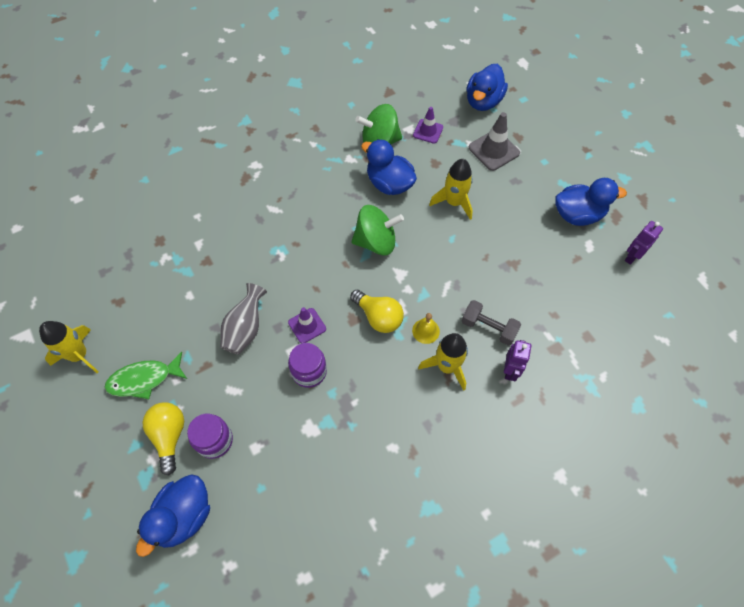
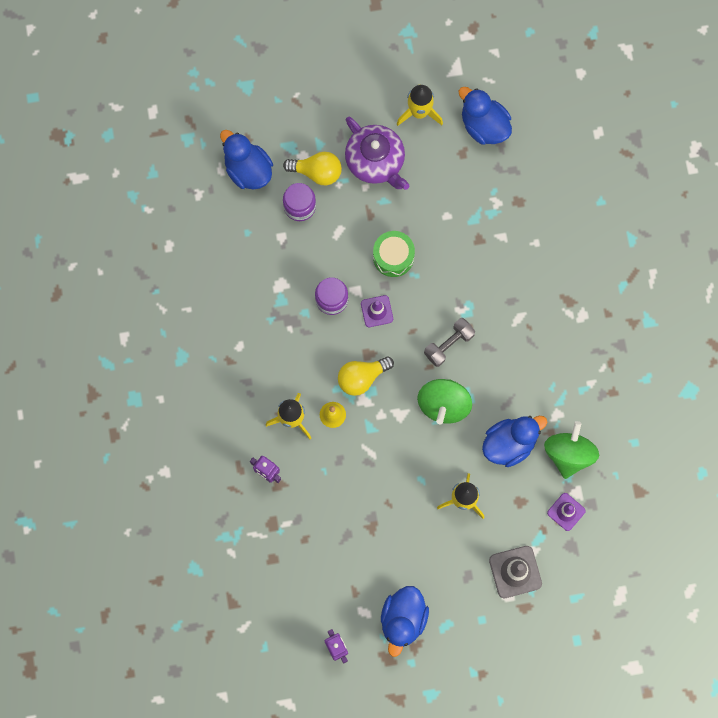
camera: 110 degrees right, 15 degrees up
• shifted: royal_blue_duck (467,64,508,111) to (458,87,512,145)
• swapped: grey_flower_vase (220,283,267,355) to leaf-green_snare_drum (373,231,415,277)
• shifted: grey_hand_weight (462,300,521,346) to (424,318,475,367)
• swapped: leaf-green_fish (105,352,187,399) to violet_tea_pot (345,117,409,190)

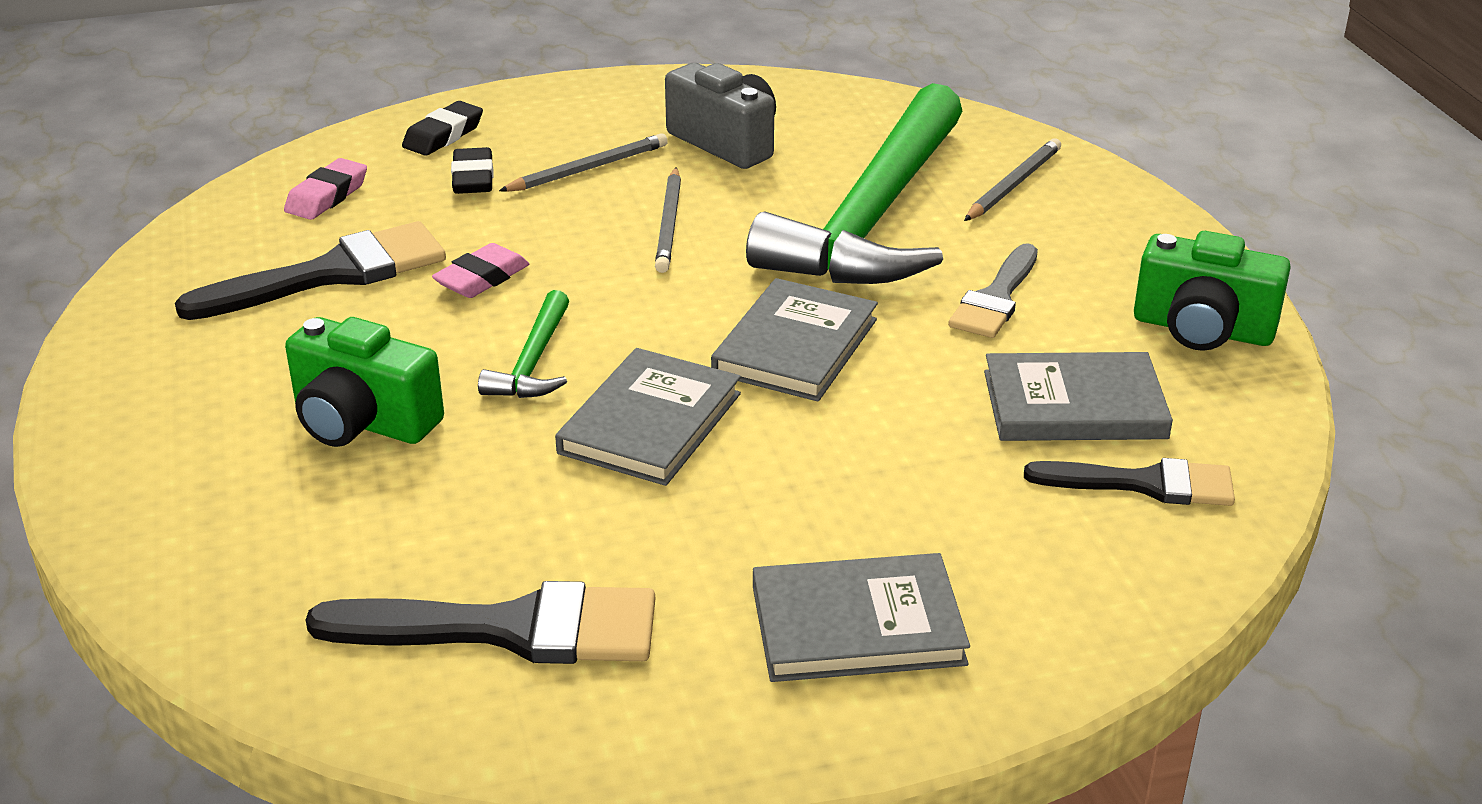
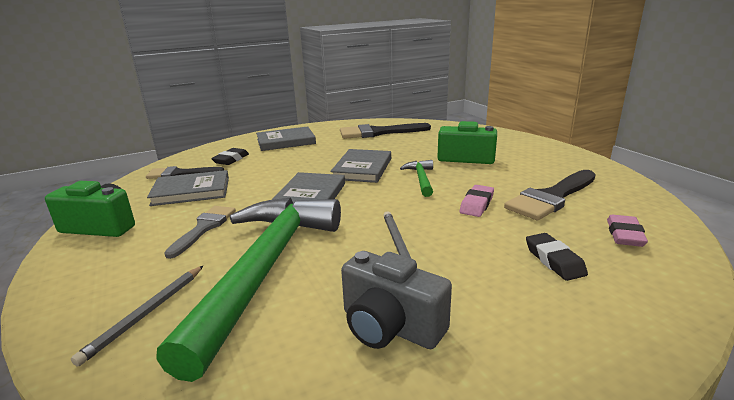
camera: 170 degrees right, 10 degrees down
• shifted: black_gum_eraser (402,101,483,156) to (211,148,249,165)
• gone: grey_lead_pencil (499,133,668,192)

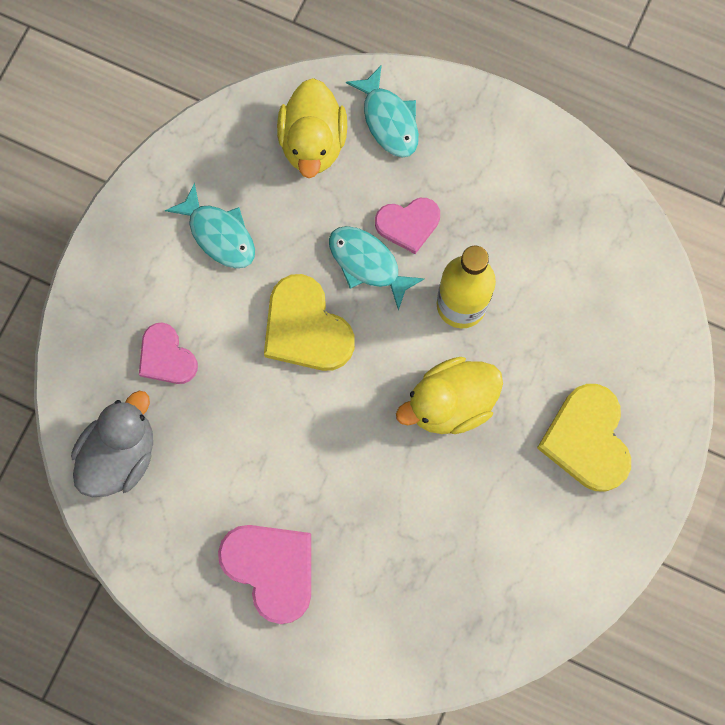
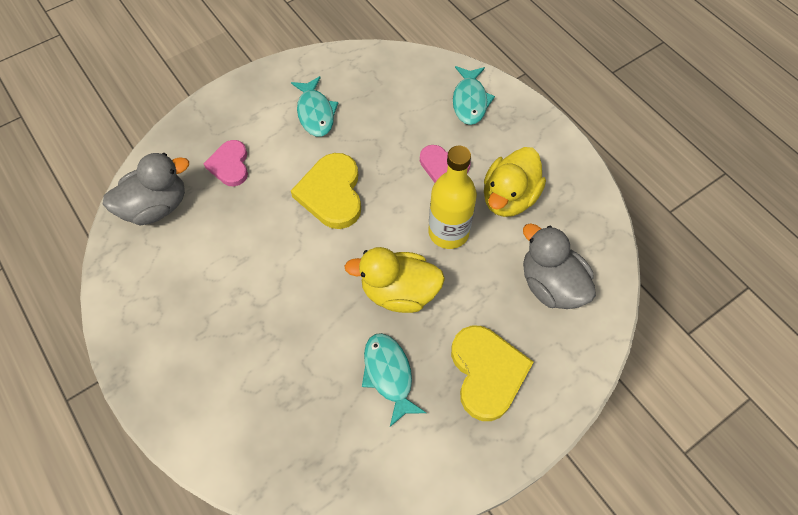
camera: 30 degrees right, 15 degrees down
• shifted: yellow_duck (277,78,347,178) to (484,147,546,217)
• shifted: aqua_fish (329,226,425,310) to (362,333,426,427)
• rotated: yellow_heart (537,384,631,492) = (451,325,534,421) 150 degrees clockwise
• gone: pink_heart (218,525,311,624)
• new: grey_duck (523,223,596,309)

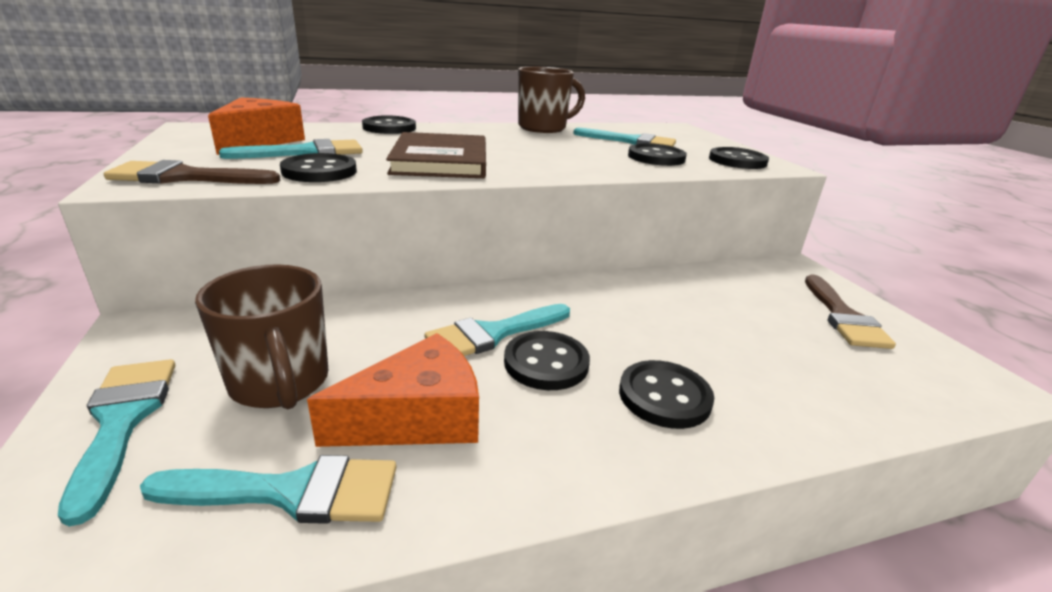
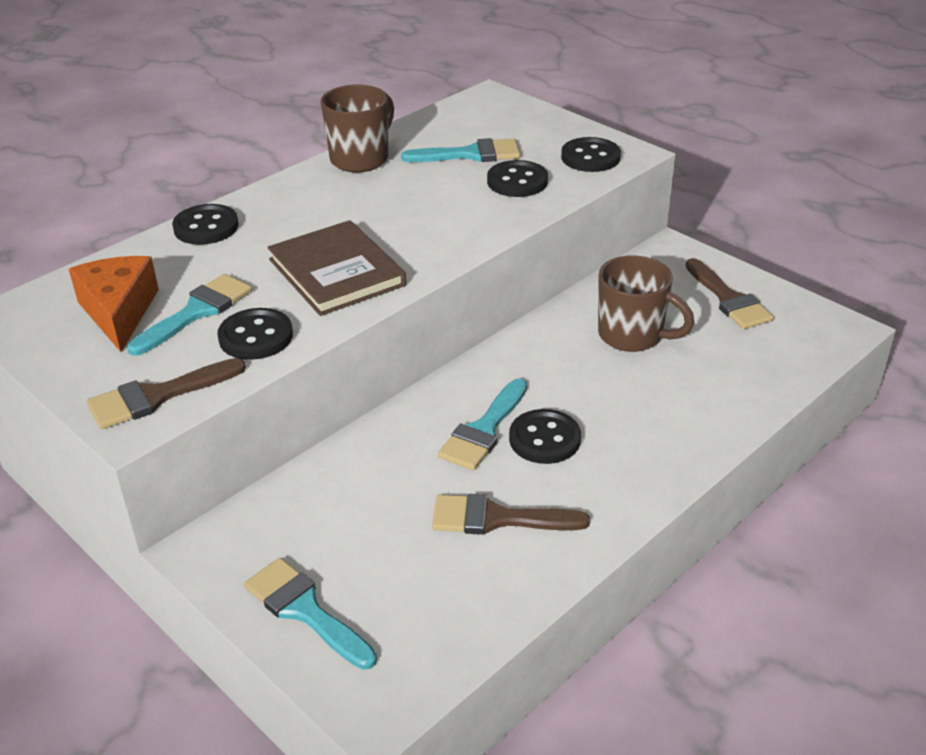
camera: 25 degrees left, 10 degrees up
• shifted: brown_mug (195,264,328,409) to (598,255,694,352)
• swapped: bright_orange_cheese (307,333,479,447) to brown_paintbrush (432,494,590,534)
• gone: black_button (619,360,714,429)
• gone: aqua_paintbrush (140,455,396,524)

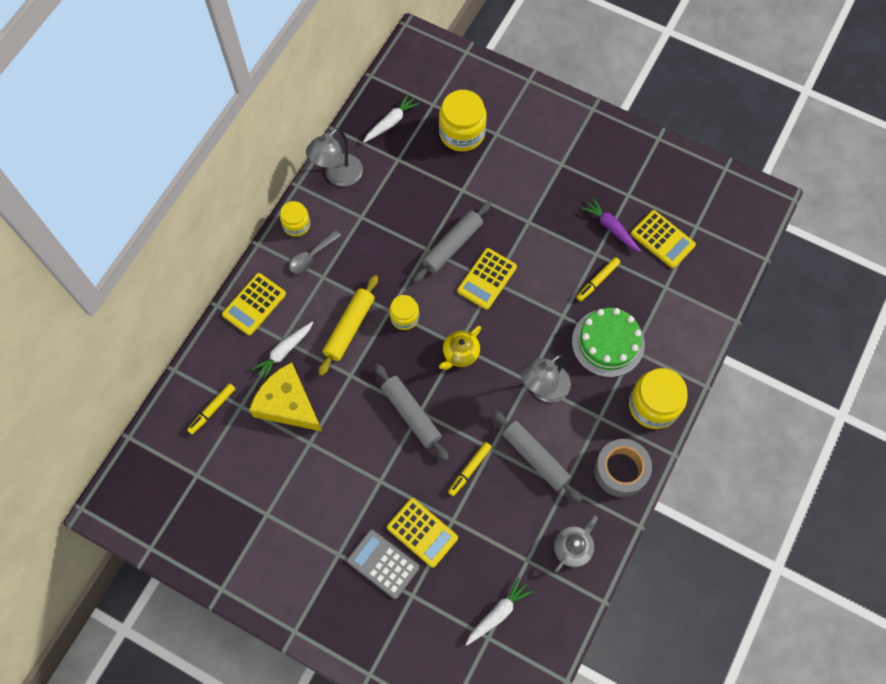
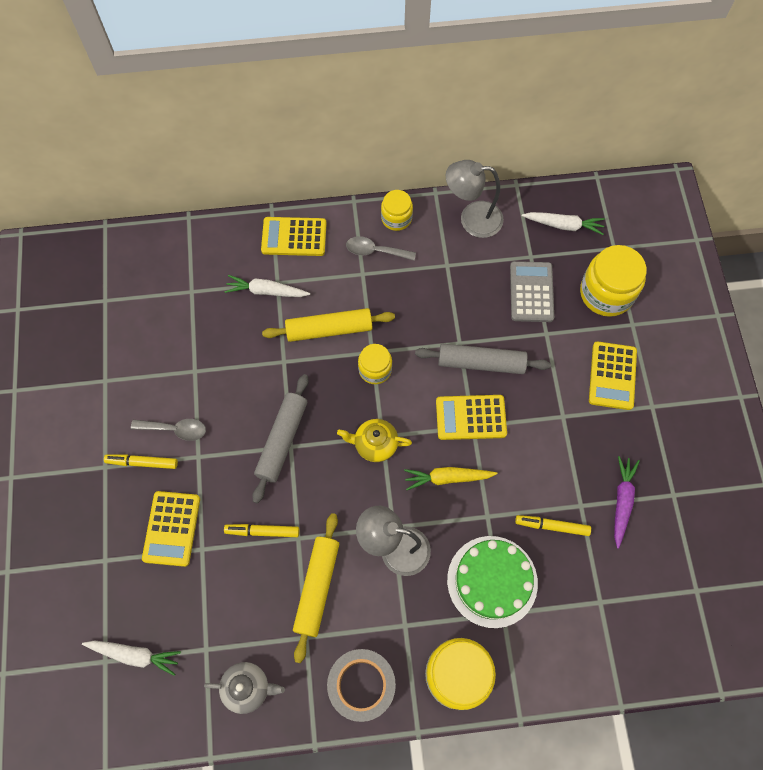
camera: 55 degrees right, 0 degrees up
• shifted: yellow_adding_machine (631,210,696,268) to (589,341,637,410)
• gone: yellow_cheese (249,362,322,431)
• shifted: yellow_marker (187,383,235,434) to (104,454,178,469)
• repainted: grey_rolling_pin (492,410,582,502) to yellow_rolling_pin (293,513,339,663)
• shifted: grey_adding_machine (347,529,420,599) to (510,261,554,322)
• new: grey_spoon (131,419,206,441)
• new: yellow_toy_carrot (404,467,497,490)

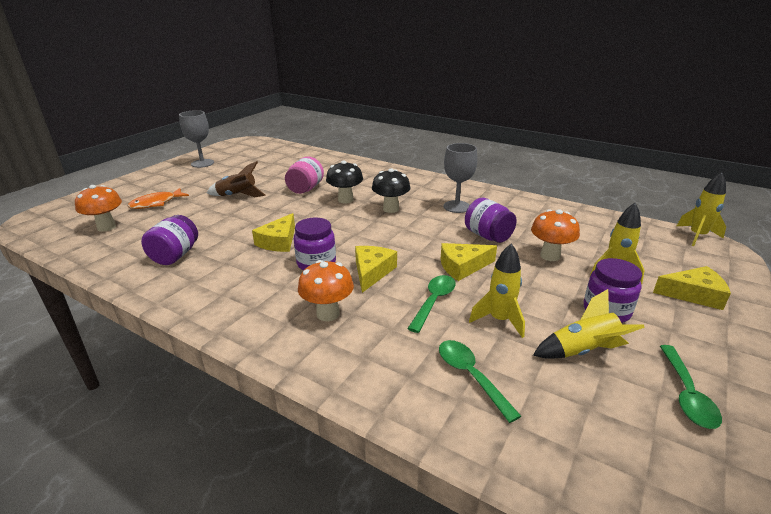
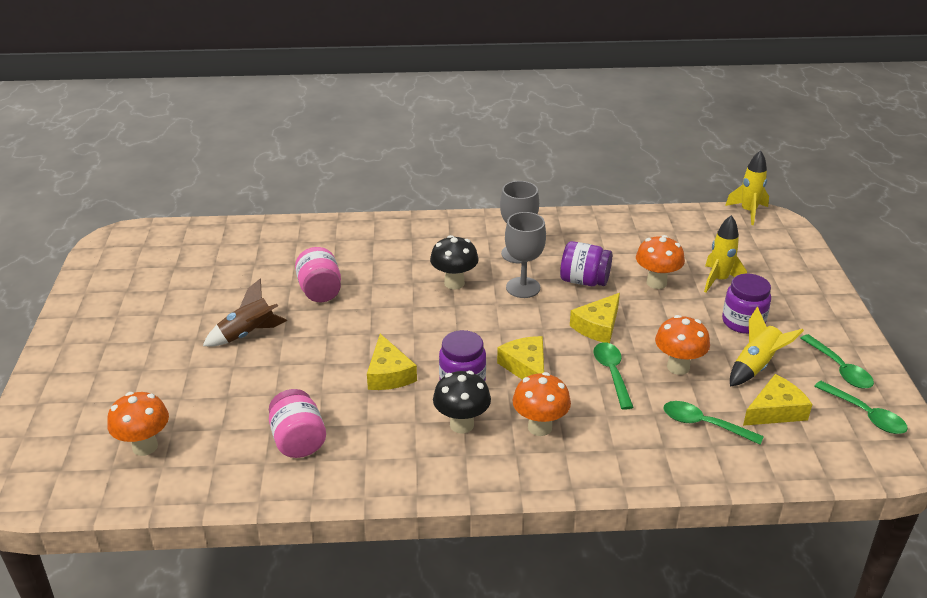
camera: 35 degrees left, 5 degrees up
• shifted: grey_chalice (179,110,214,168) to (505,212,546,298)
• shifted: black_toadstool (326,160,363,203) to (433,371,491,434)
• gone: bright_orange_fish (128,188,189,209)
• repainted: violet_preserve_jar (141,215,198,265) to pink_preserve_jar (269,389,326,458)
• swapped: yellow_rocket (469,243,525,338) to bright_orange_toadstool (655,315,710,375)
• shifted: yellow_cheese (653,266,731,310) to (743,374,812,426)
• new: leaf-green_spoon (814,381,908,434)

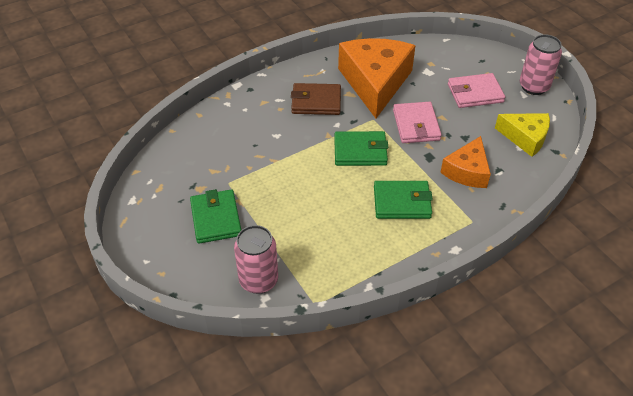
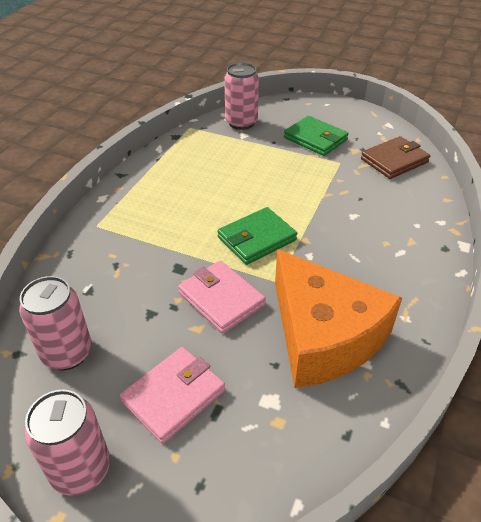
camera: 145 degrees right, 5 degrees down
• shifted: brown_billfold (291,83,341,115) to (361,136,430,179)
• swapped: yellow_cheese (495,113,550,157) to pink_tin (19,276,92,370)
• gone: bright_orange_cheese (440,136,491,188)
• gone: leaf-green_billfold (374,181,433,219)

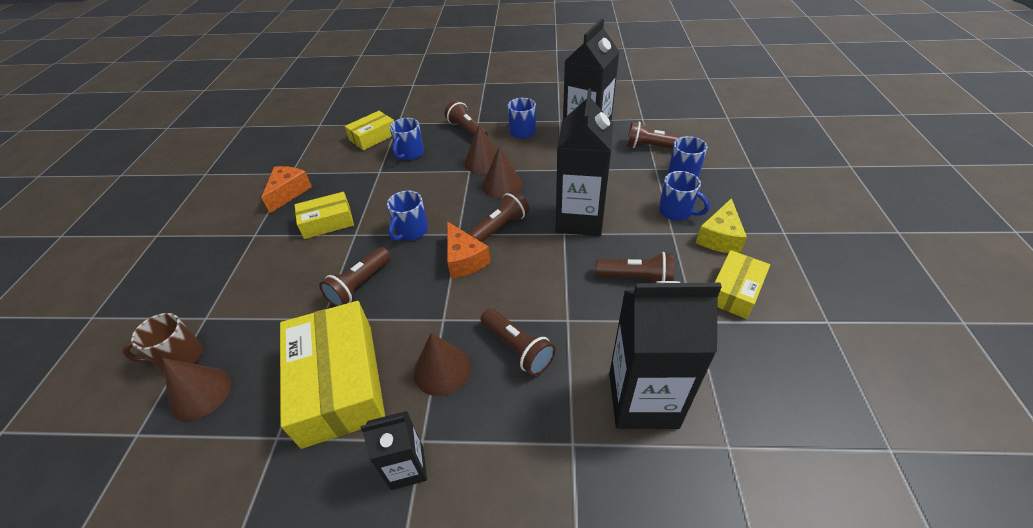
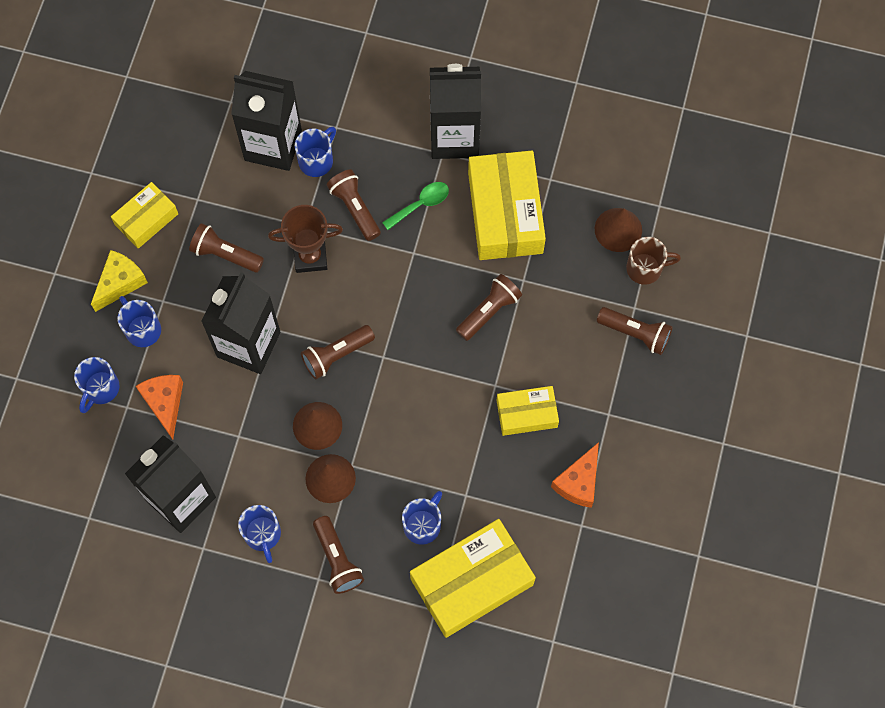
camera: 170 degrees left, 25 degrees up
• scaled: yellow_package (345,111,394,150) = (410,519,536,638) x1.78
• shifted: brown_flashlight (627,121,685,149) to (597,307,673,355)
• shifted: royal_blue_mug (387,191,428,241) to (295,127,336,177)
• shifted: bright_orange_cheese (447,221,490,278) to (136,375,183,440)
• swapped: brown_cone (414,333,471,396) to leaf-green_spoon (382,182,449,230)
• scaled: black_juice_carton (361,411,427,490) = (430,64,481,159) x1.85
• new: brown_prize_cup (268,205,343,273)

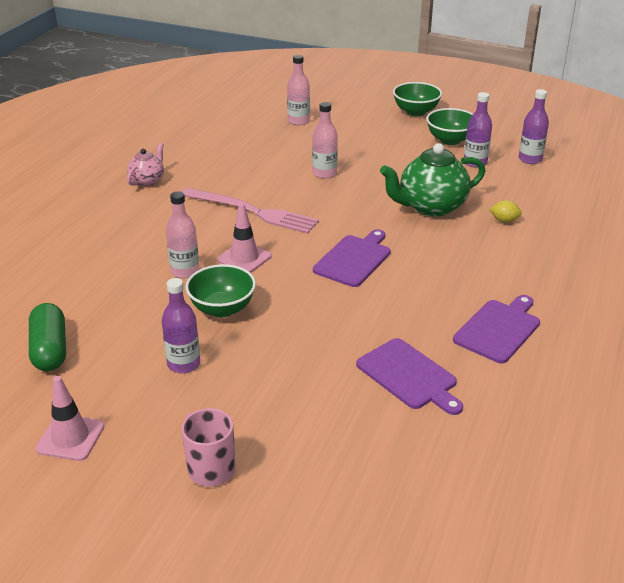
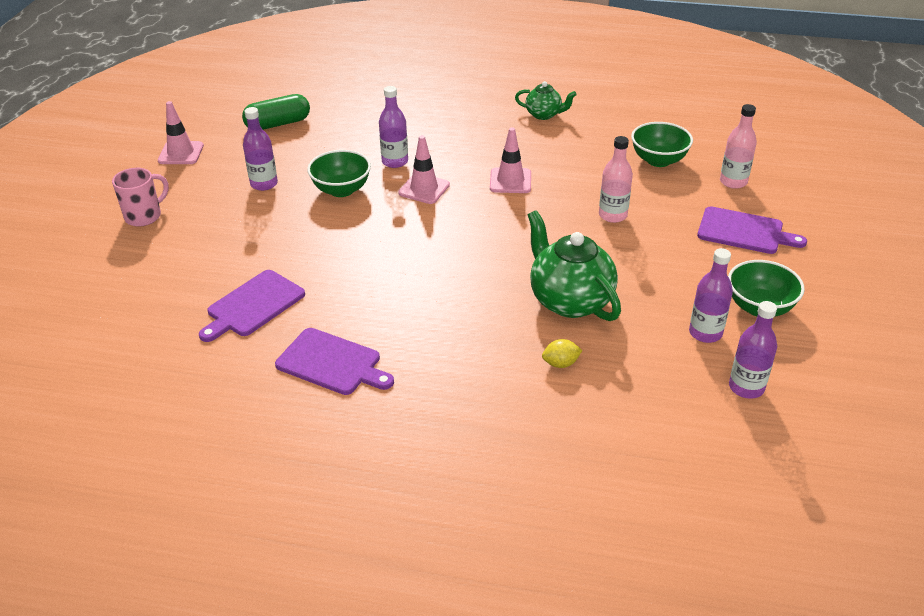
camera: 80 degrees right, 5 degrees up
• shifted: leaf-green_bowl (393,82,442,116) to (631,122,693,167)
• repainted: pink_tea_pot (127,143,164,187) to leaf-green_tea_pot (515,81,577,120)
• swapped: pink_fork (182,188,319,234) to pink_road_cone (490,127,531,193)
• repainted: pink_flask (166,191,199,278) to violet_flask (379,86,408,168)
• rotated: yellow_lemon (489,200,522,223) = (542,339,582,368) 75 degrees clockwise
• shifted: violet_chopping_board (313,229,391,287) to (697,206,807,254)

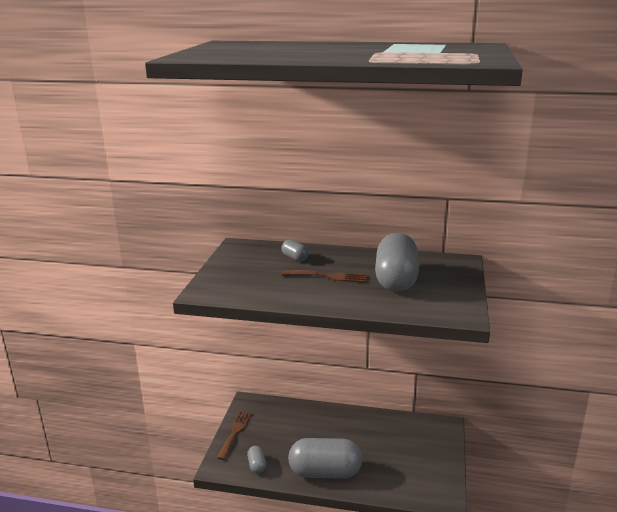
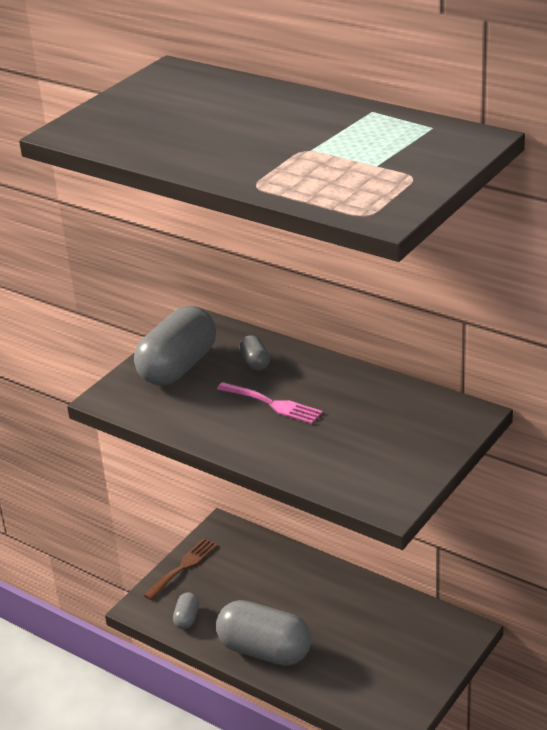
camera: 25 degrees right, 10 degrees up
• shifted: grey_pill (375,233,419,291) to (134,306,216,386)
• repainted: brown_fork (282,270,366,283) to pink_fork (217,382,323,424)

